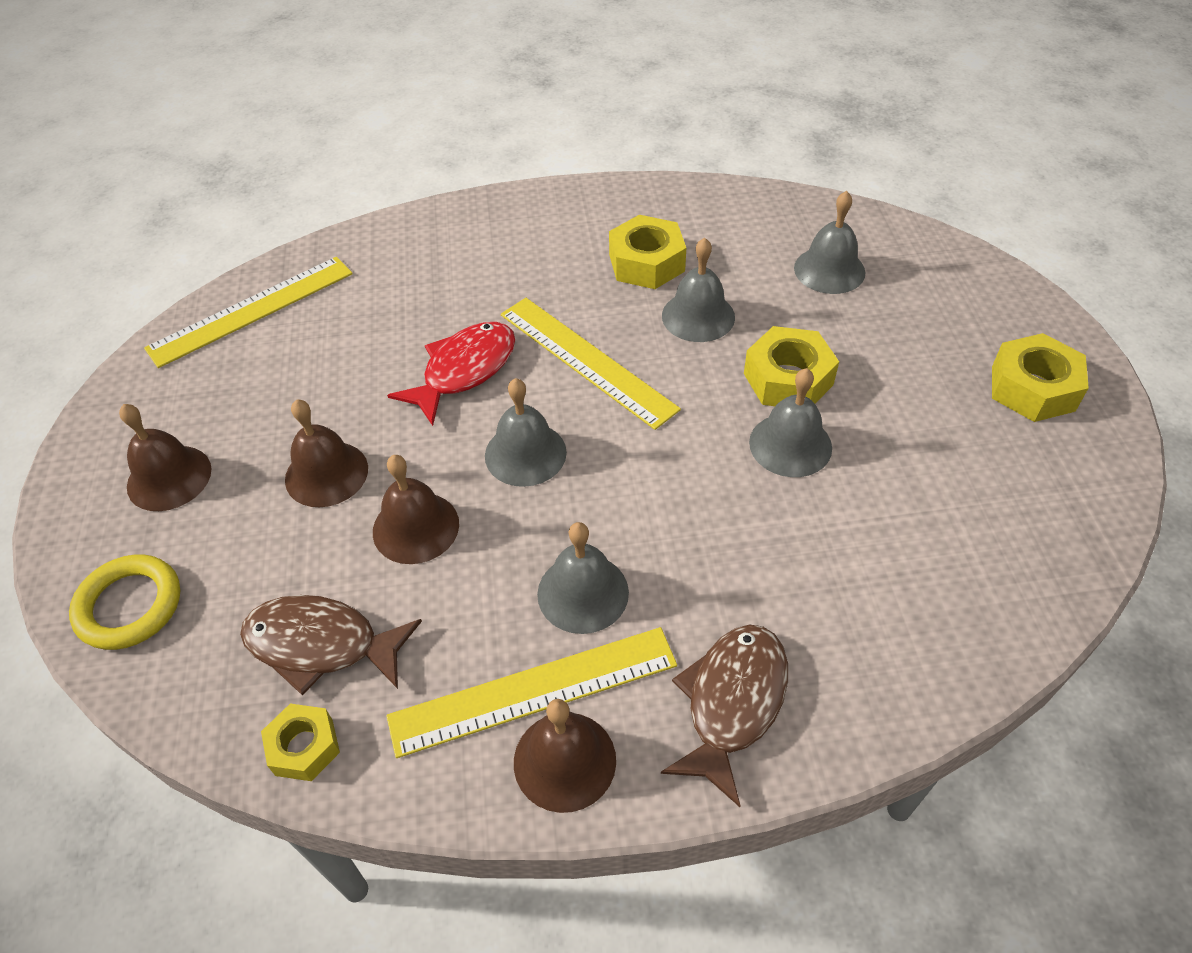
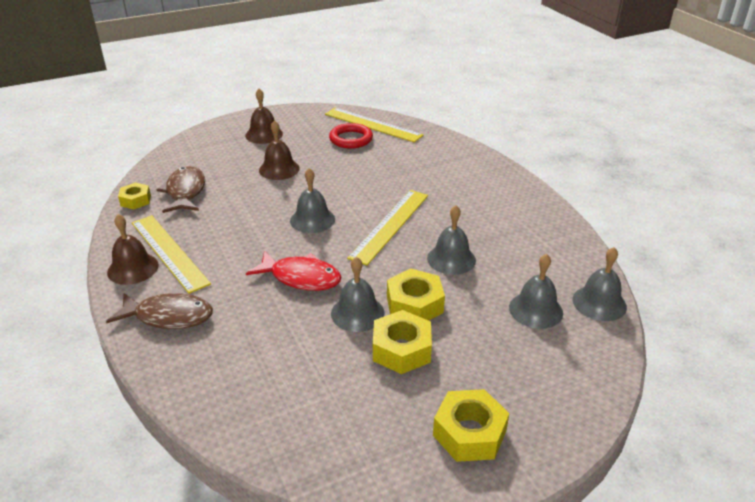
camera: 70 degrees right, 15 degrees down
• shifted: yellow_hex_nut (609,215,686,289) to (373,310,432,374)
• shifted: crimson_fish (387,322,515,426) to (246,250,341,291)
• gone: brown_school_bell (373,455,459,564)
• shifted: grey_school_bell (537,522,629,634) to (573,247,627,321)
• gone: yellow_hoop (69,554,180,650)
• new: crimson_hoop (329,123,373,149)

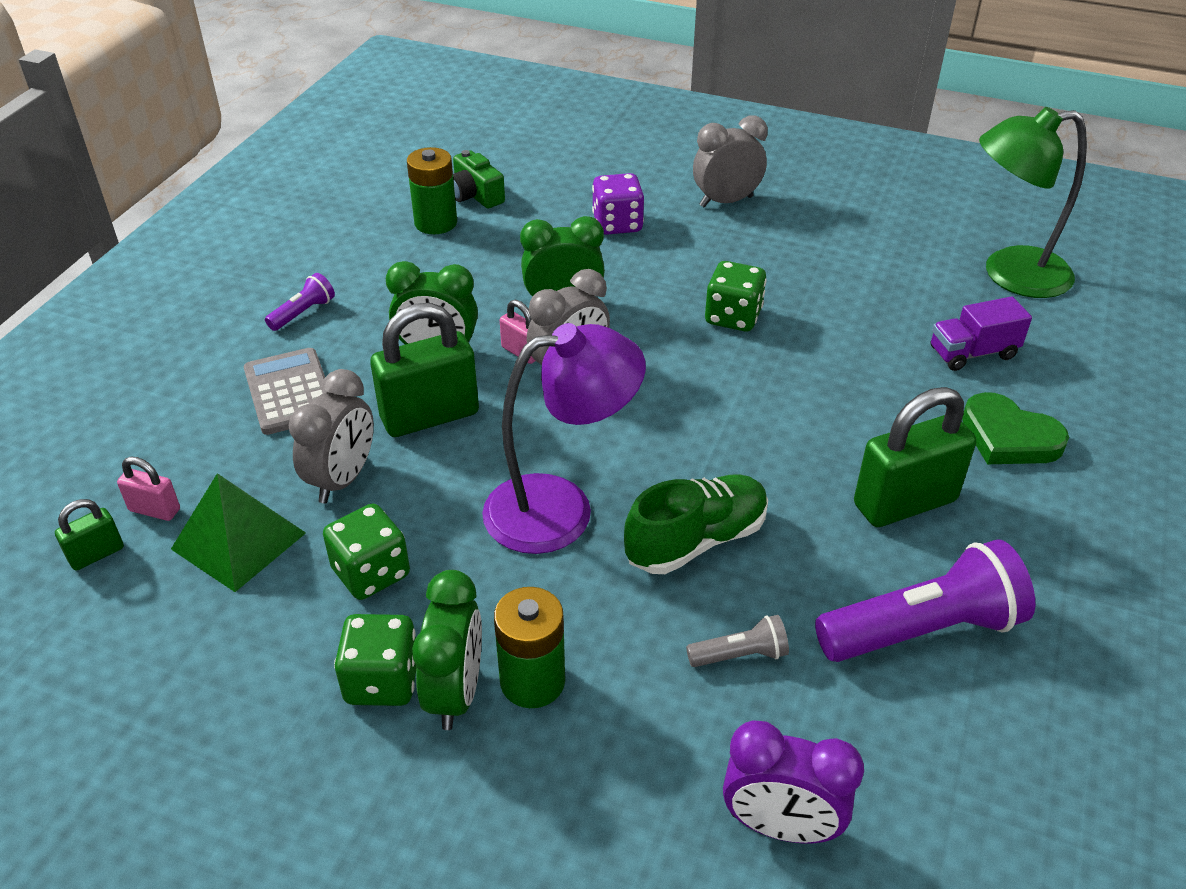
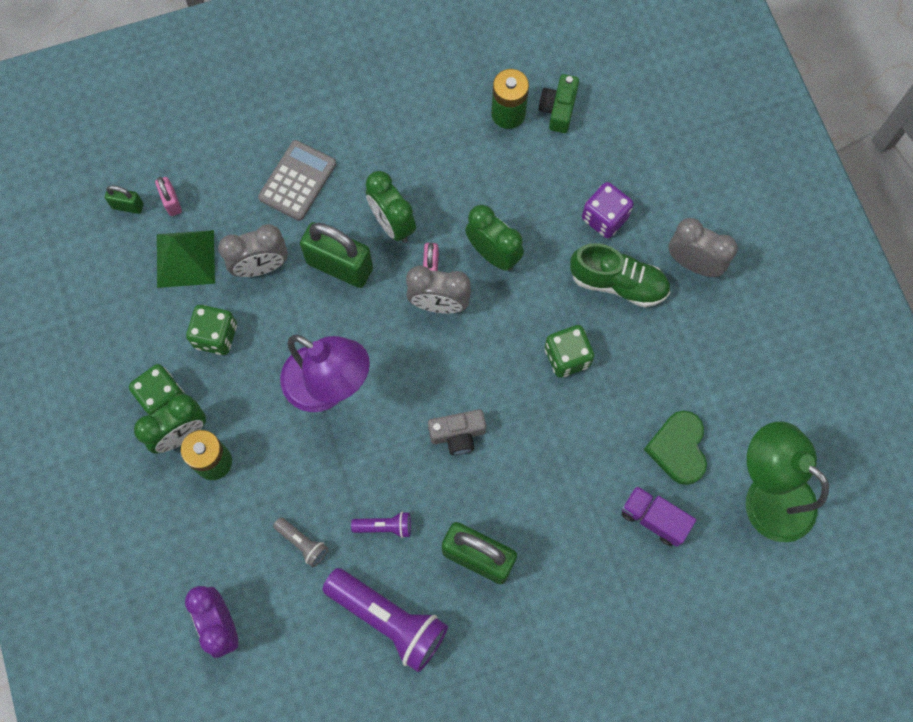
camera: 50 degrees right, 30 degrees up
• shifted: violet_flashlight (265,273,335,331) to (351,512,411,538)
• shifted: leaf-green_heart (962,392,1069,464) to (644,411,707,485)
• shifted: leaf-green_sneaker (624,474,768,574) to (570,243,670,307)
• new: grey_compact_camera (428,409,486,455)

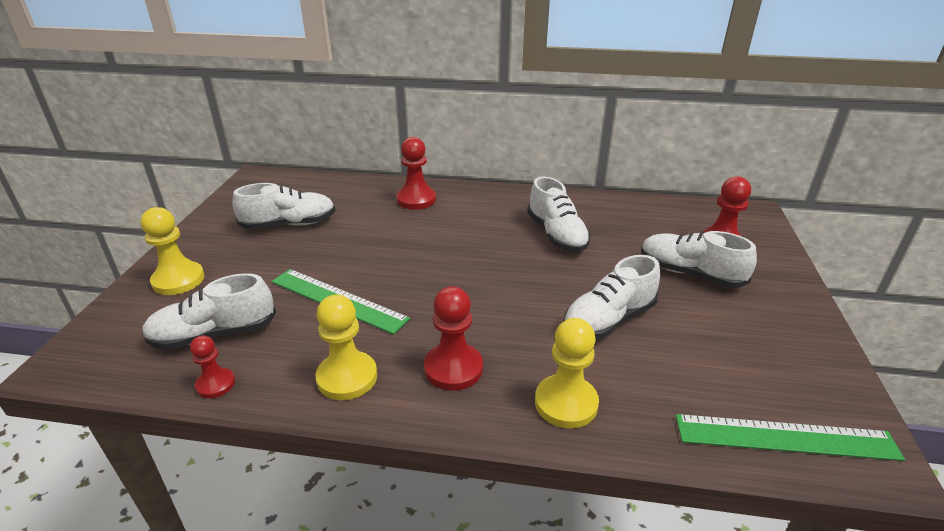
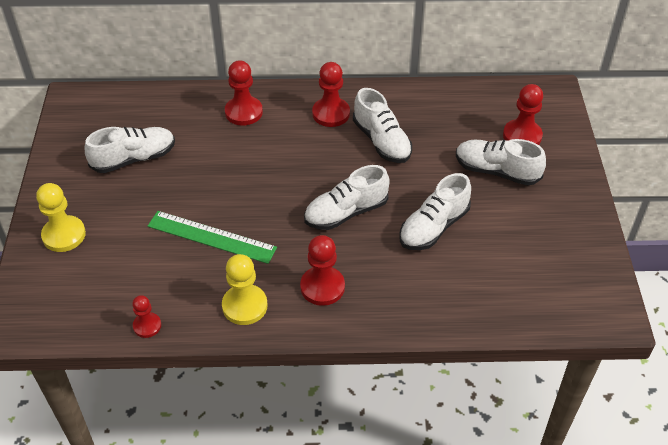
camera: 10 degrees left, 15 degrees up
• shifted: white_sneaker (142,273,276,350) to (304,165,390,230)
• gone: yellow_chess_pawn (535,318,599,428)
• gone: leaf-green_straightedge (676,414,905,461)
• new: crimson_chess_pawn (312,62,350,127)

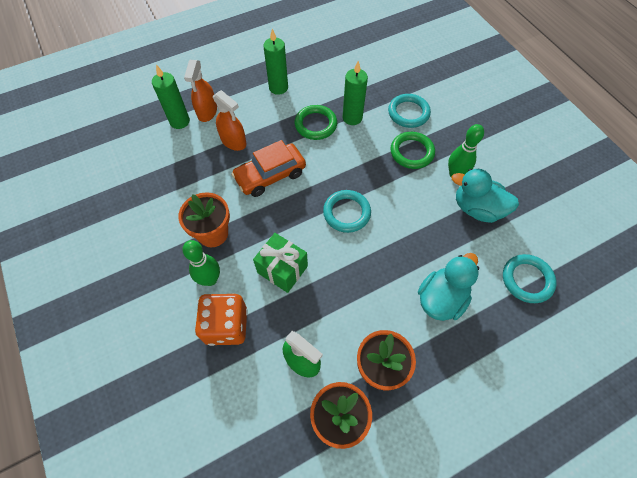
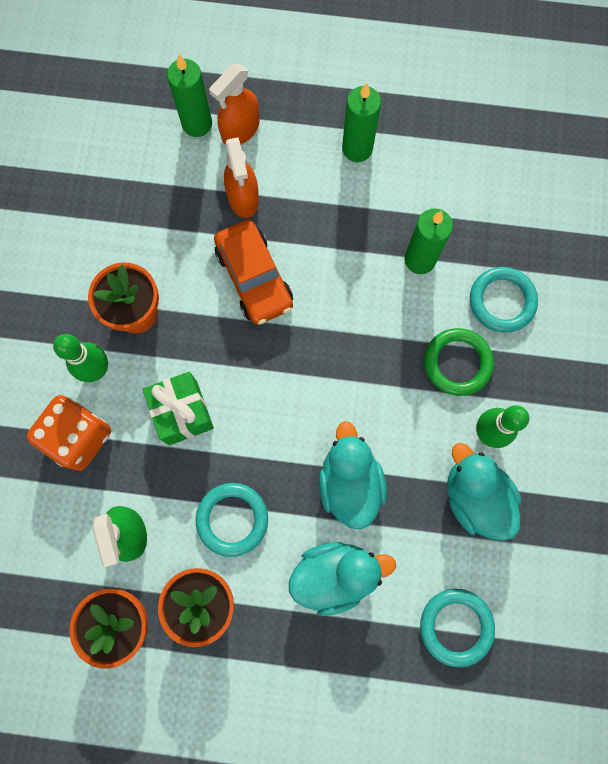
camera: 35 degrees right, 15 degrees up
• gone: leaf-green_hoop (295,105,337,140)
• rotated: bright_orange_car (231,140,306,197) = (214,220,293,325) 120 degrees counterclockwise
• shifted: aqua_hoop (323,190,371,233) to (196,483,268,557)
• new: aqua_duck (319,421,387,530)

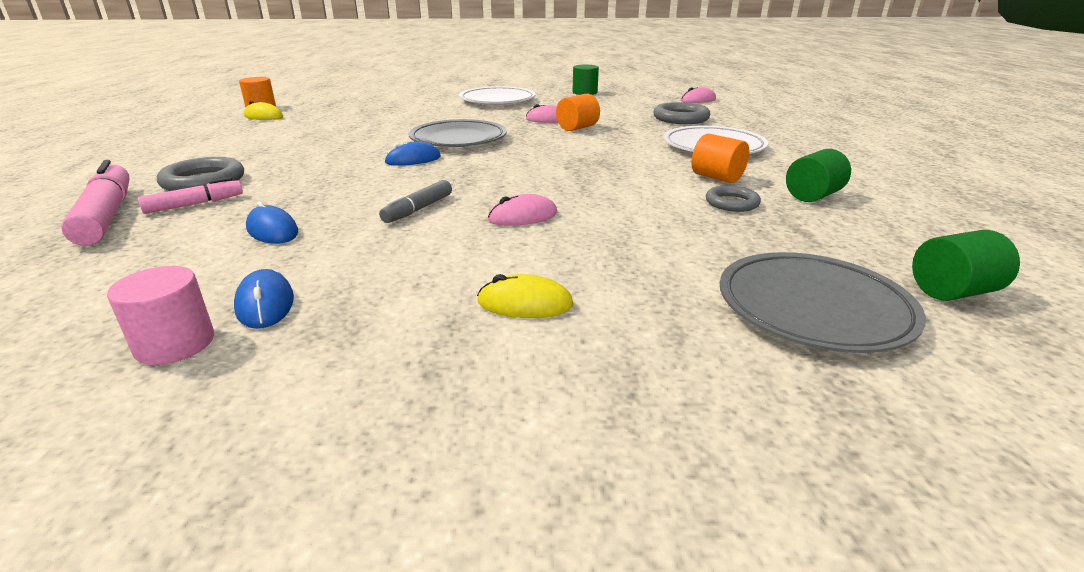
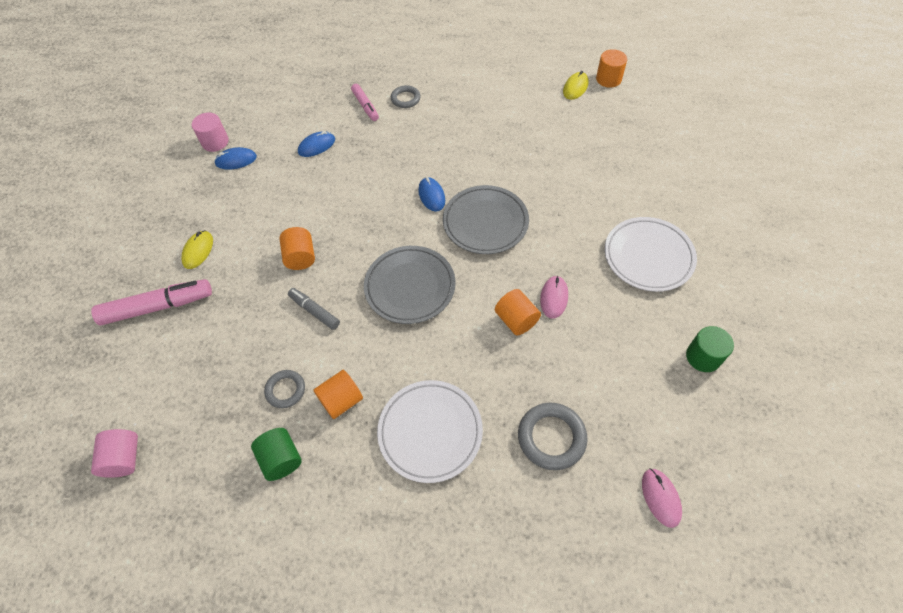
camera: 100 degrees right, 30 degrees up
• scaled: grey_hoop (157,157,244,191) = (391,85,421,108) x0.62
• shifted: pink_marker (61,160,130,246) to (91,279,212,325)
• shifted: grey_marker (379,180,452,223) to (288,288,340,330)
• swapped: pink_computer_mouse (488,194,557,226) to bright_orange_solid_cylinder (279,227,315,270)
• repainted: leaf-green_solid_cylinder (912,230,1020,301) to pink_solid_cylinder (91,429,138,478)
• shifted: grey_dinner_plate (720,252,926,353) to (364,246,456,324)

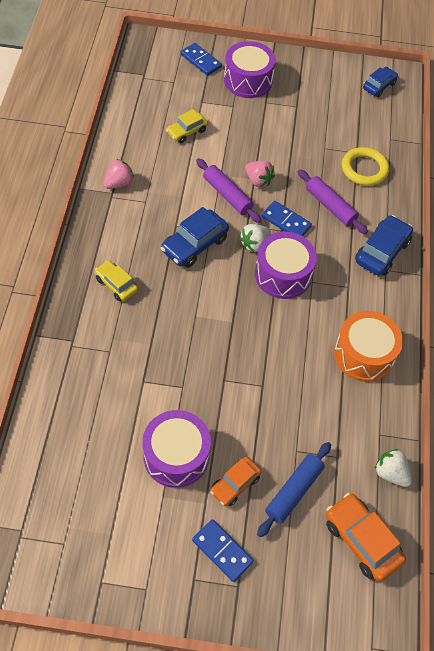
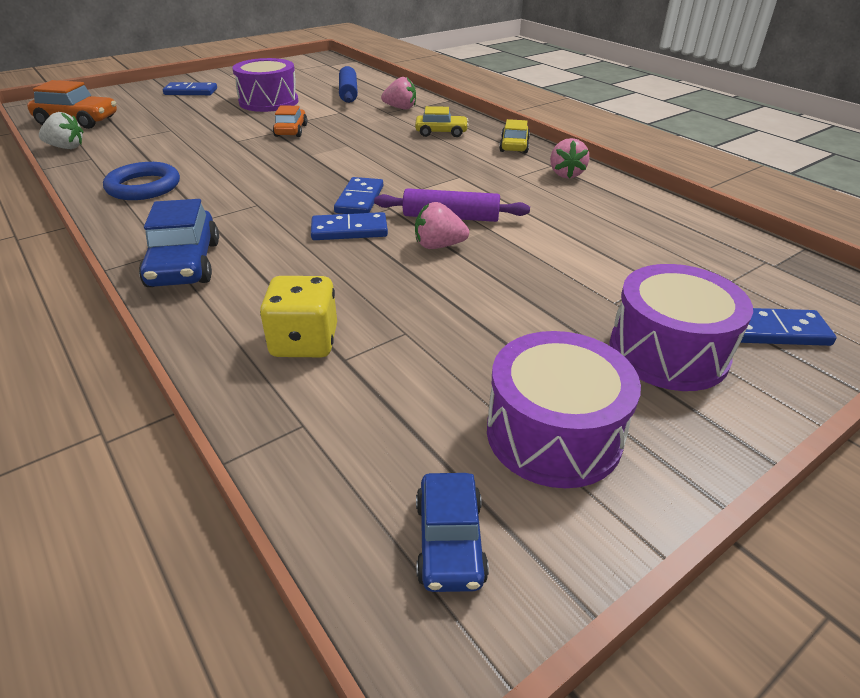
camera: 140 degrees right, 20 degrees down
• shifted: yellow_car (166,109,208,143) to (499,119,530,153)
• swapped: yellow_hoop (342,147,389,186) to yellow_dice (260,276,337,357)
• gone: violet_rolling_pin (298,169,368,234)
• gone: royal_blue_car (161,207,229,268)
• swapped: white_toy_strawberry (239,224,271,252) to royal_blue_domino (334,177,383,214)
• shifted: violet_snare_drum (255,232,317,299) to (487,331,641,488)
• swapped: bright_orange_snare_drum (334,311,403,382) to royal_blue_hoop (103,162,180,200)
• shifted: royal_blue_rolling_pin (257,442,331,537) to (339,66,358,103)
• shifted: bright_orange_car (210,456,262,506) to (273,105,308,137)
• new: pink_toy_strawberry (381,77,416,110)

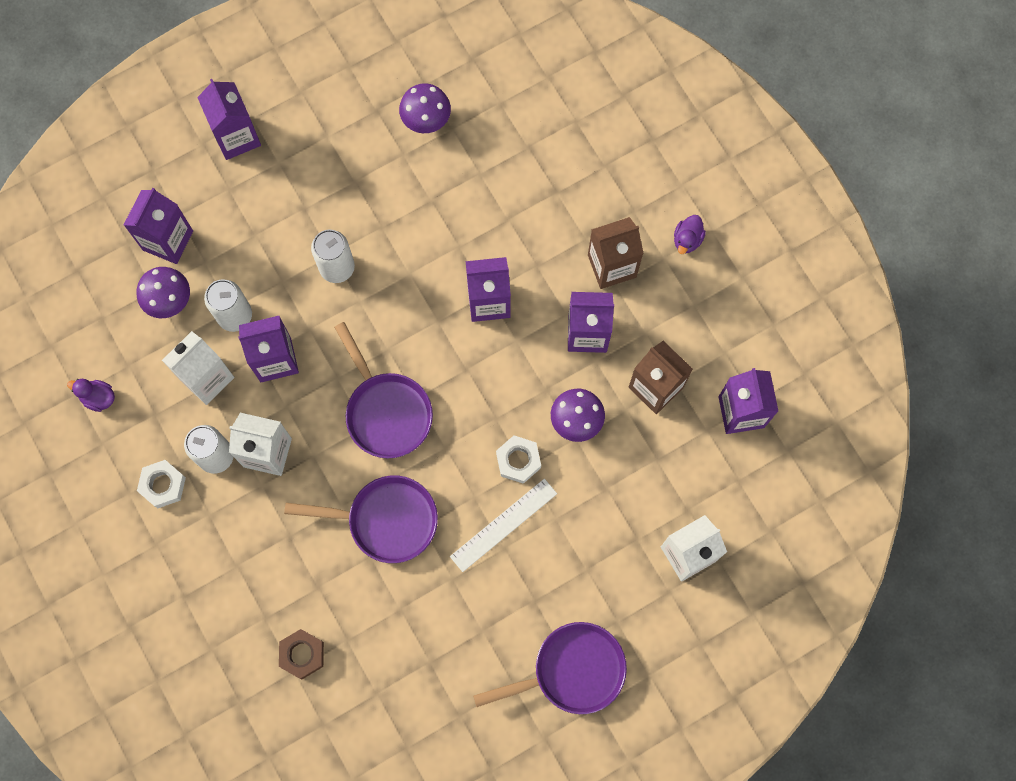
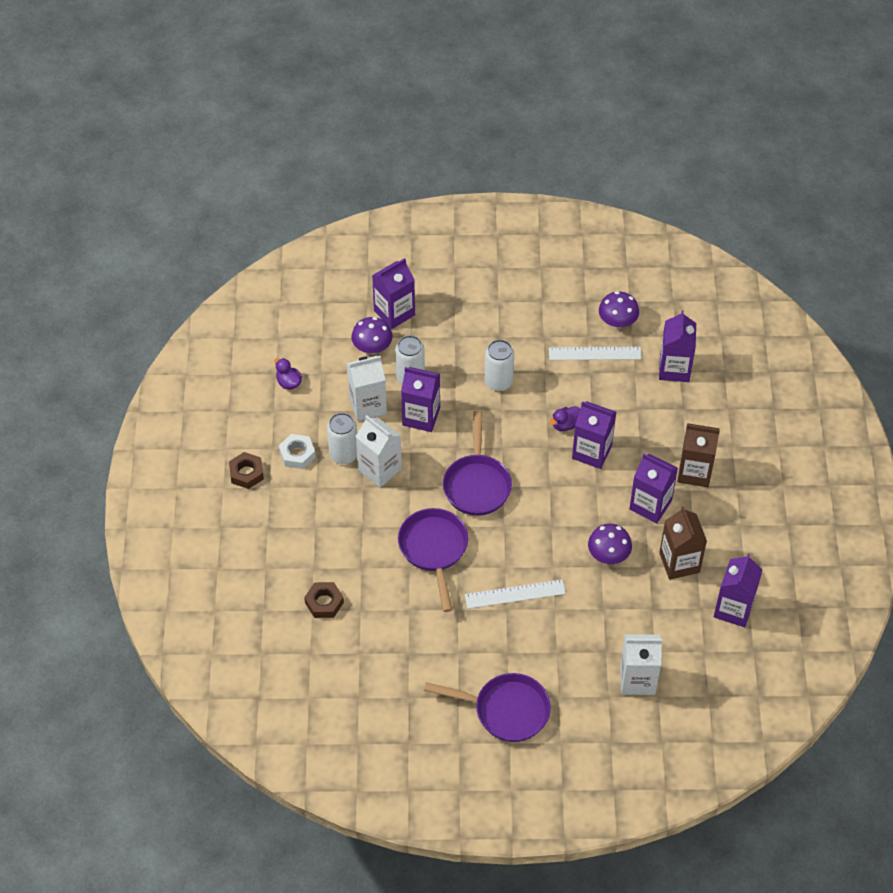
camera: 30 degrees right, 20 degrees down
• shifted: violet_juice_carton (197,79,261,160) to (659,310,696,382)
• shifted: violet_duck (674,215,706,254) to (550,406,580,431)
• gone: white_hex_nut (496,435,541,484)
• rotated: violet_frying_pan (284,475,438,563) = (398,508,468,612) 135 degrees counterclockwise
• new: white_straightedge (549,347,642,360)
• new: brown_hex_nut (229,452,264,489)

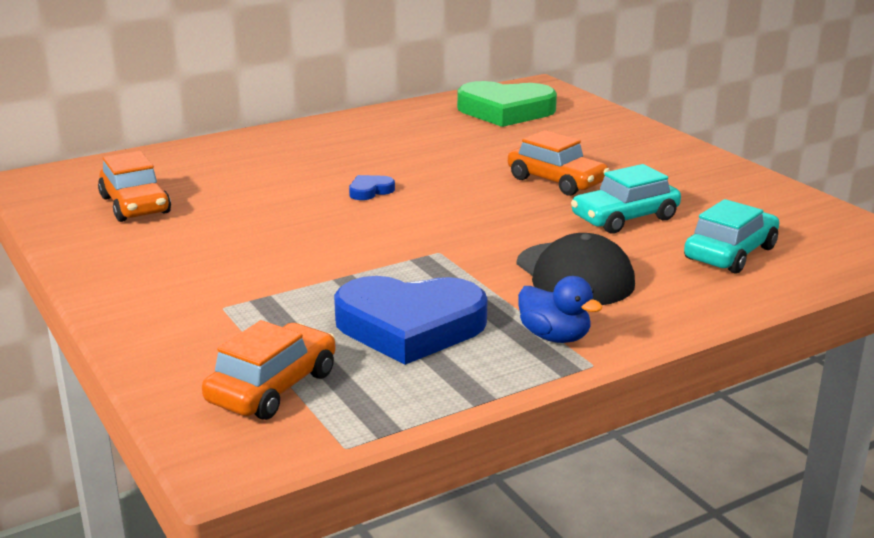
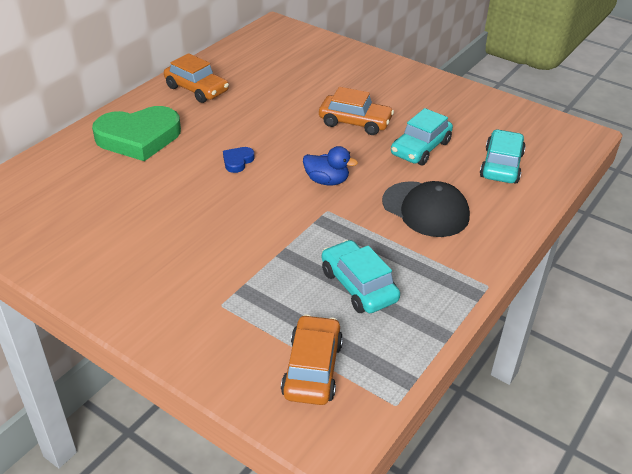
camera: 25 degrees left, 15 degrees up
• shifted: leaf-green_heart (457,81,557,127) to (92,106,181,161)
• shifted: bright_orange_car (98,151,171,222) to (164,53,229,103)
• swapped: royal_blue_heart (334,276,488,365) to aqua_car (322,240,400,313)
• shifted: royal_blue_duck (518,276,603,343) to (303,146,358,185)

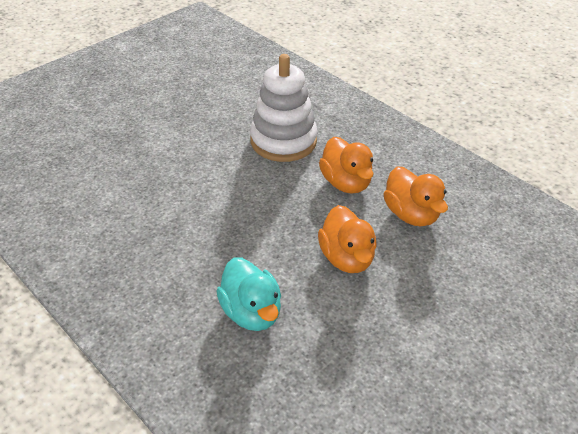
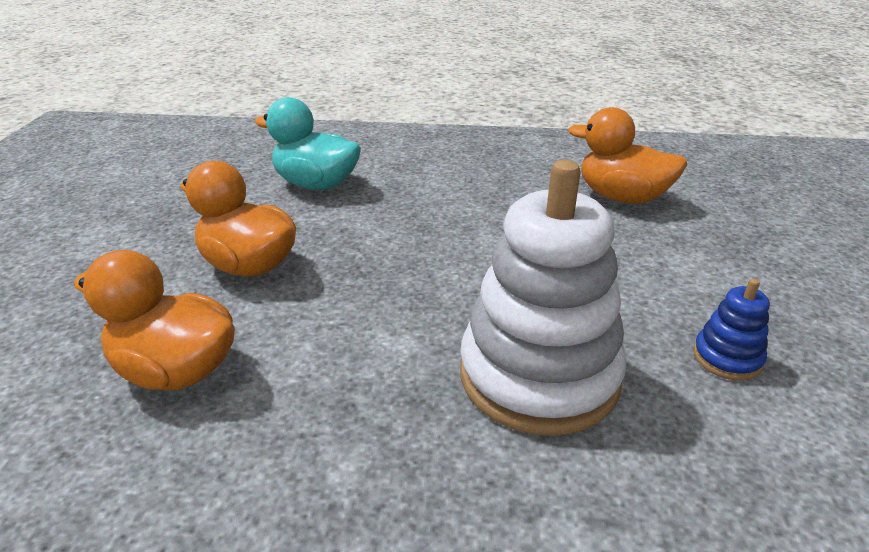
camera: 140 degrees right, 10 degrees down
• shifted: bright_orange_duck (319,137,374,194) to (568,107,687,204)
• new: royal_blue_stacking_rings (693,278,770,381)

